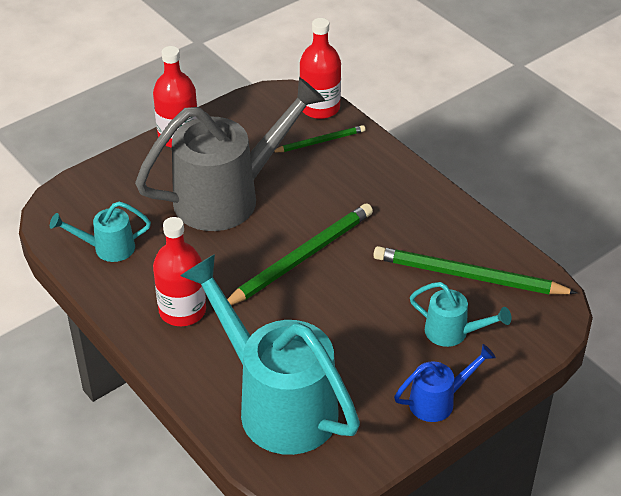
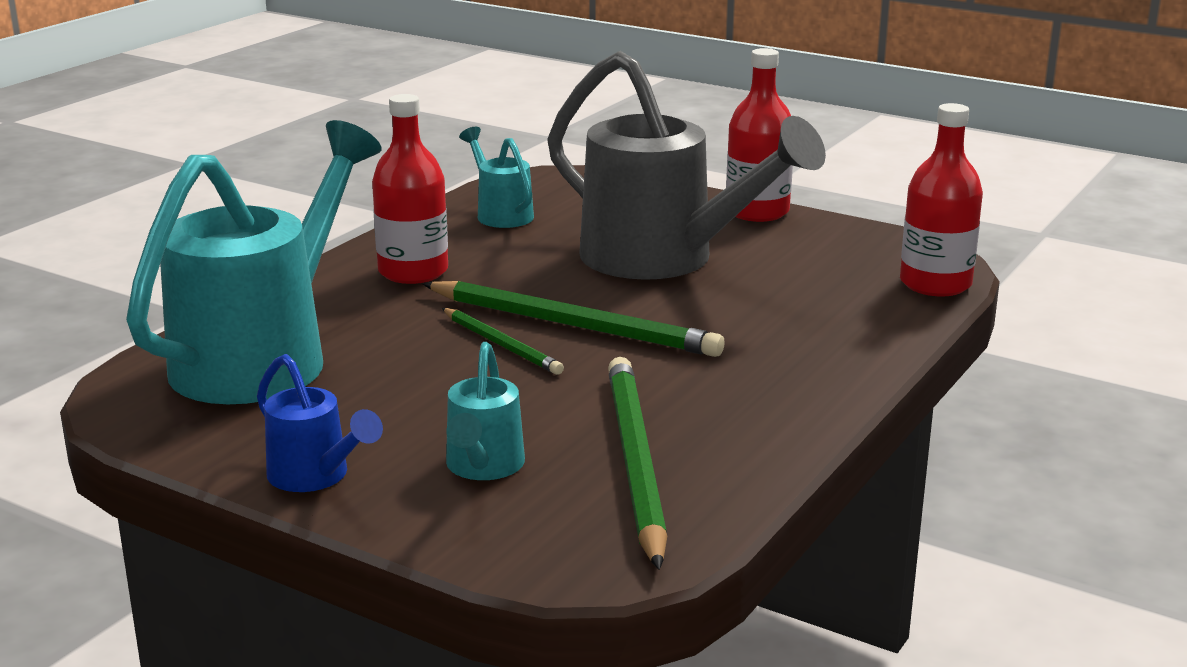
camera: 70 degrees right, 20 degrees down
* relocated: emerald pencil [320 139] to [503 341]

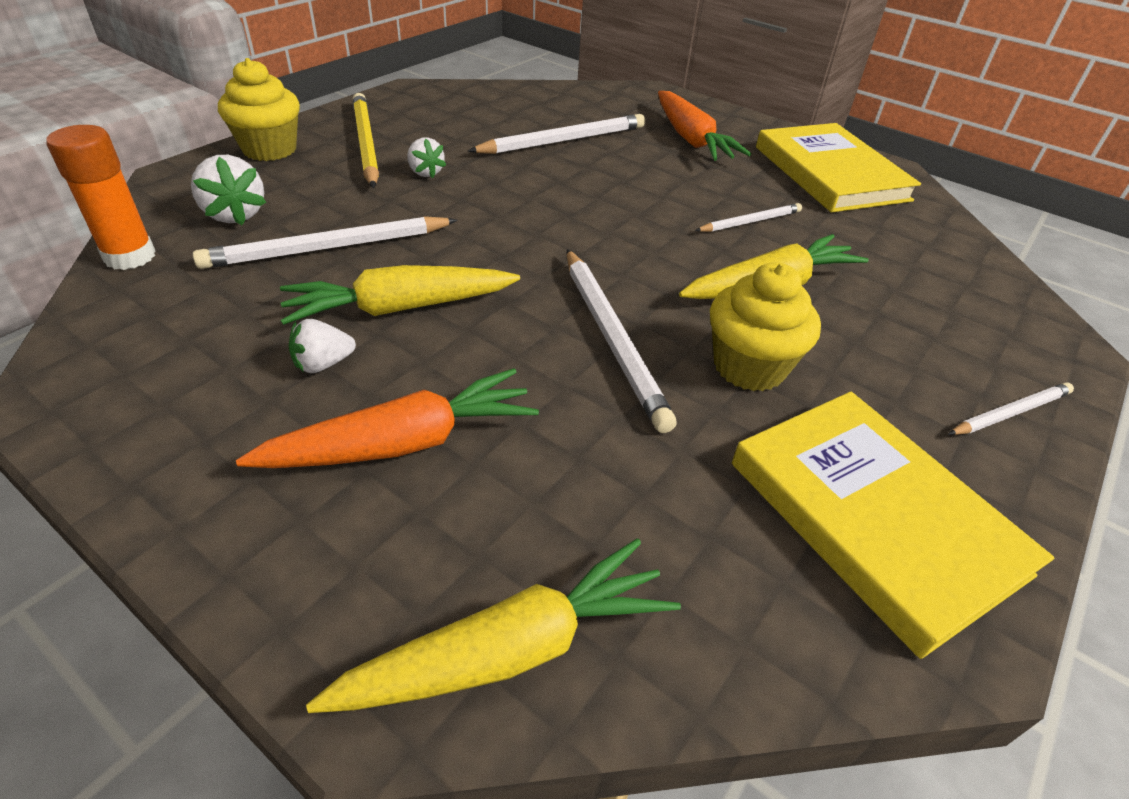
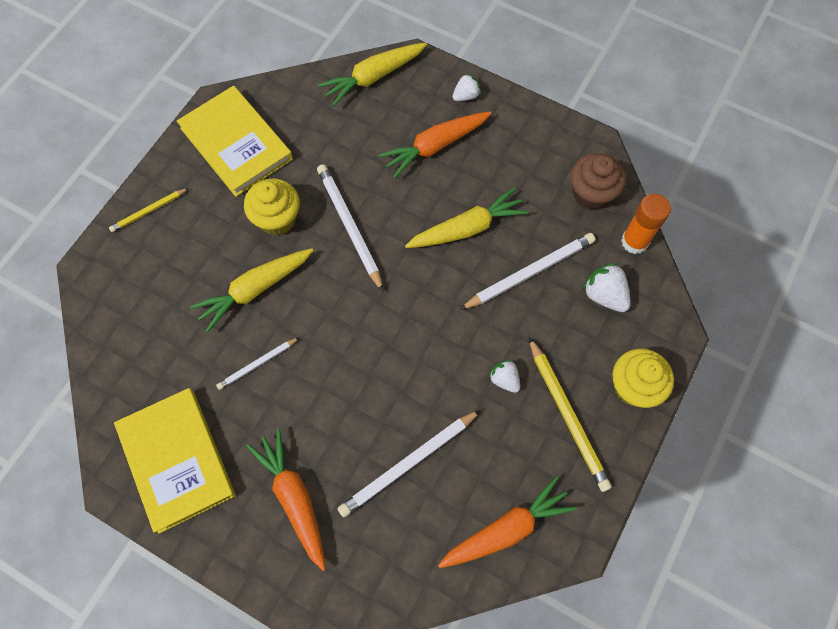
camera: 175 degrees right, 25 degrees up
* appeared: orange-coloured carrot [507 522]
* appeared: brown cupcake [598 181]
* relocated: snow-white toy strawberry [322 346] to [466 87]
* colour: snow-white pencil [1011 408] to bright yellow pencil [149 210]

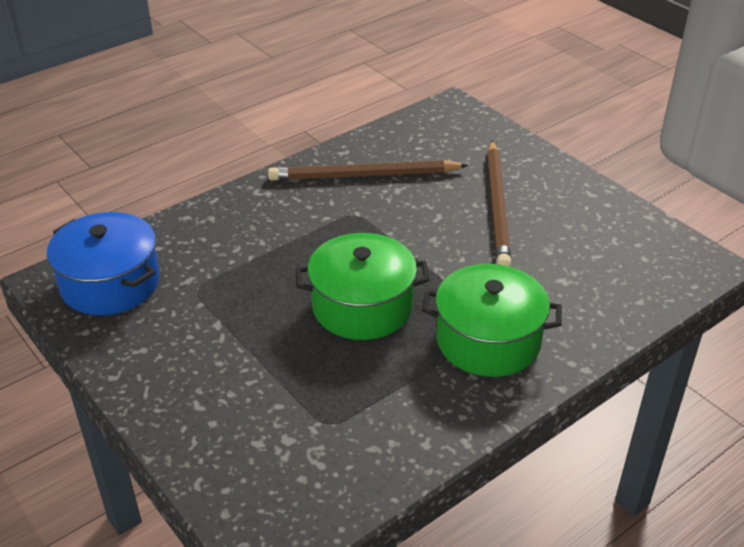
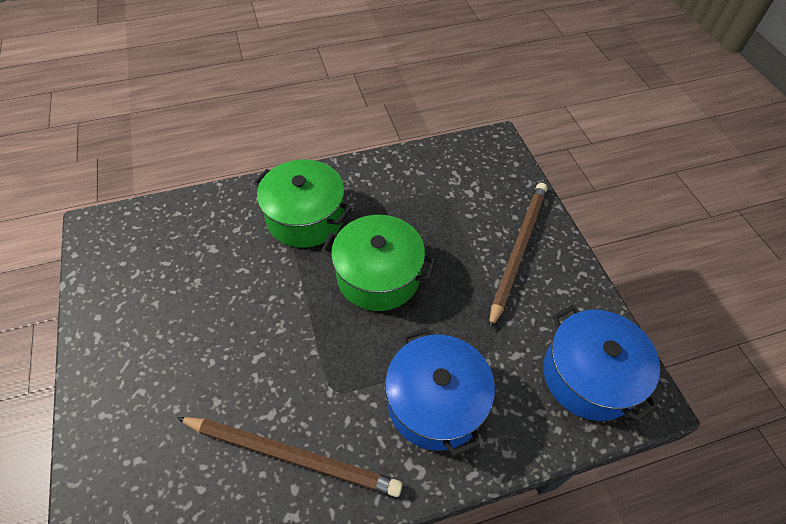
camera: 160 degrees left, 15 degrees up
* appeared: royal blue stockpot [440 392]
* relocated: brown pencil [499 204] to [518 256]

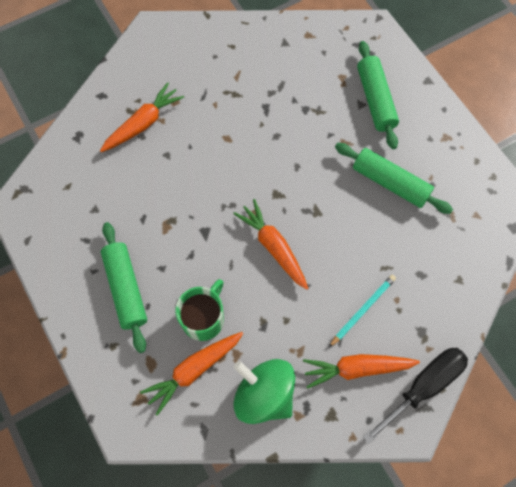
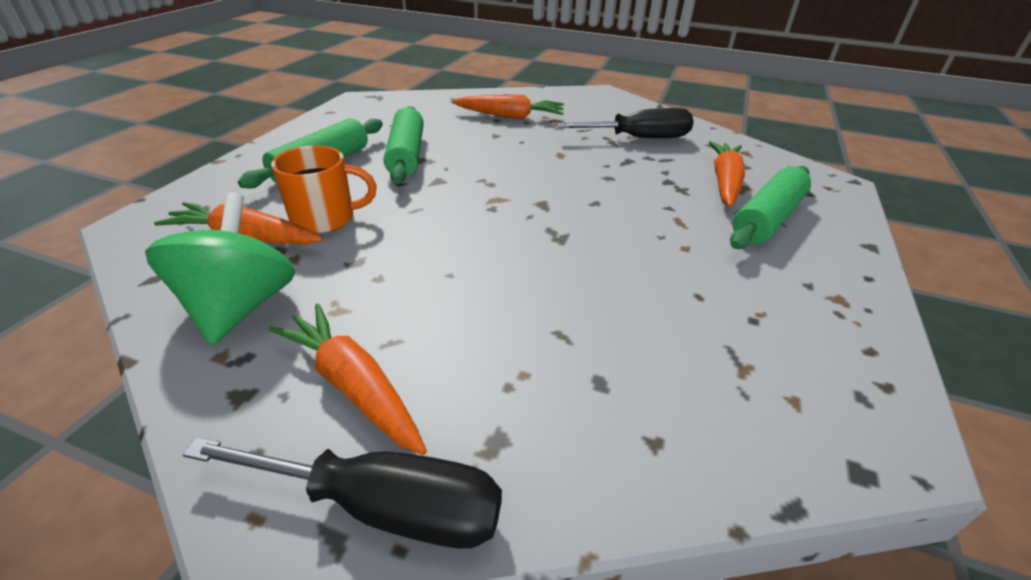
camera: 50 degrees right, 30 degrees down
* missing: turquoise pencil [362 311]
* appeared: ebony hand screwdriver [625 123]
* relocated: orange-coloured carrot [270 244] to [727 174]
* relocated: emerald dough roller [394 178] to [404 145]
* colour: emerald coffee mug [199 310] to orange-coloured coffee mug [324 189]

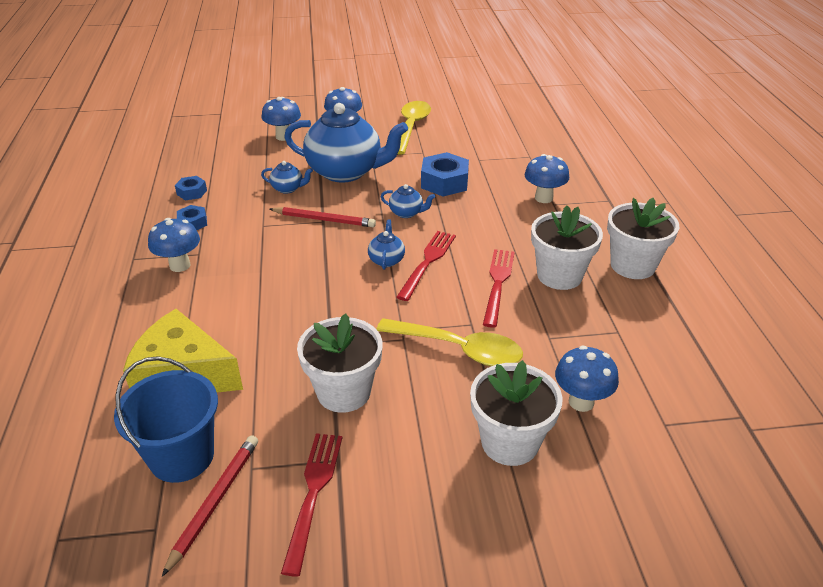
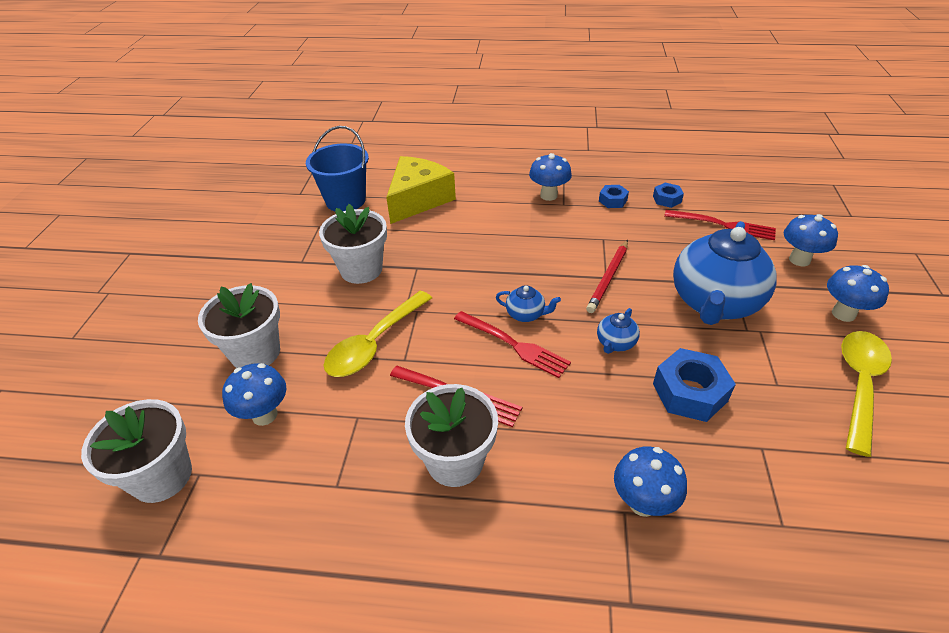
camera: 105 degrees right, 5 degrees up
* missing: scarlet pencil [210 506]
* missing: royal blue china teapot [287 177]
* relocated: scarlet fork [311 505] to [720 225]
* relocated: snow-white potted plant [643 238] to [136 451]
* spun: bright yellow teaspoon [414 128] = [866 394] 90 degrees counterclockwise

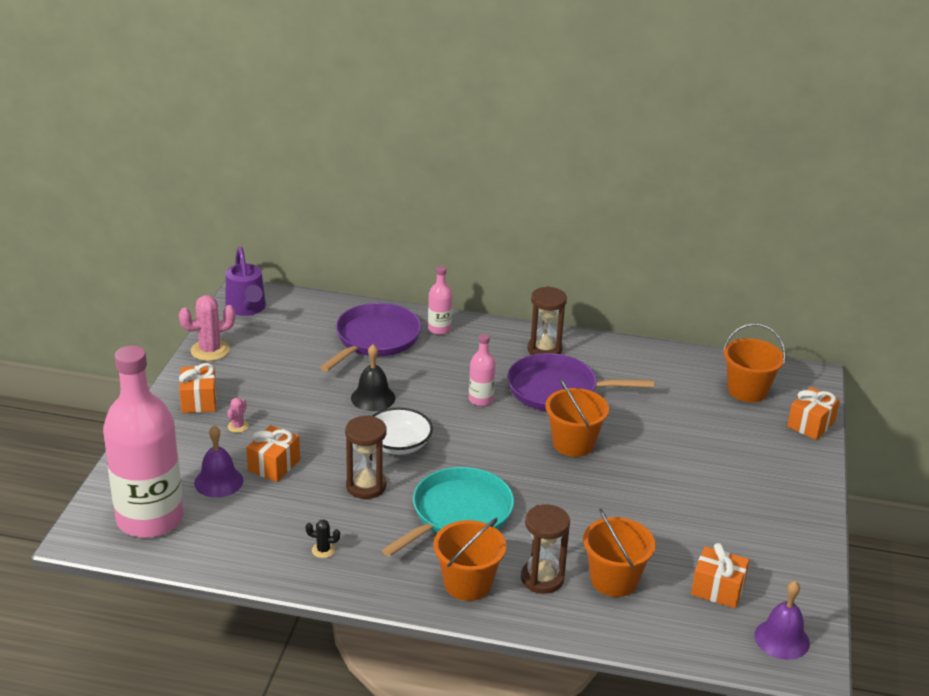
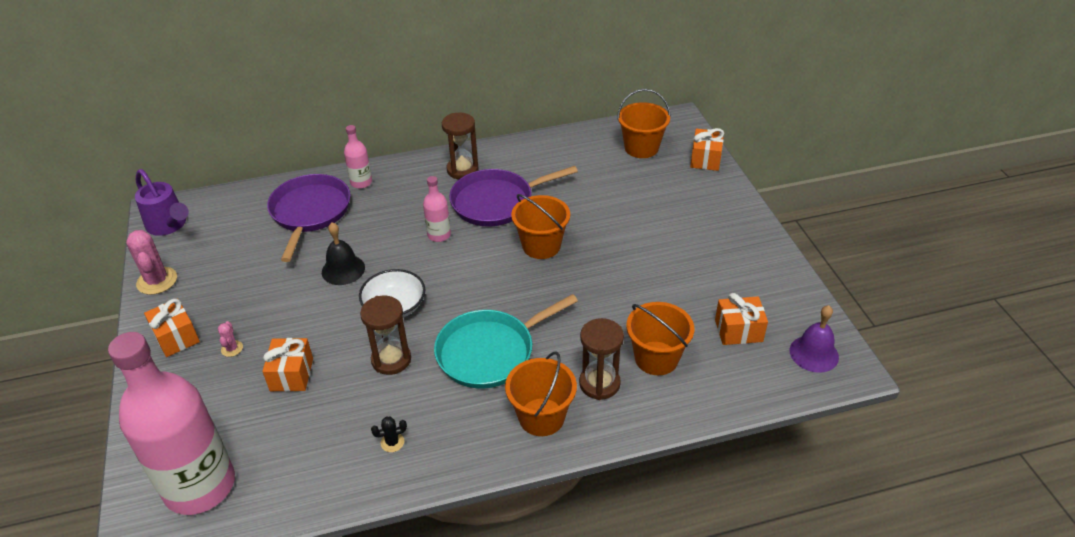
camera: 25 degrees left, 10 degrees up
* missing: purple school bell [218 461]
* spun: rose-pink prickly plant [207 328] = [151 262] 60 degrees counterclockwise
* spun: turquoise skillet [448 512] = [506 341] 135 degrees counterclockwise

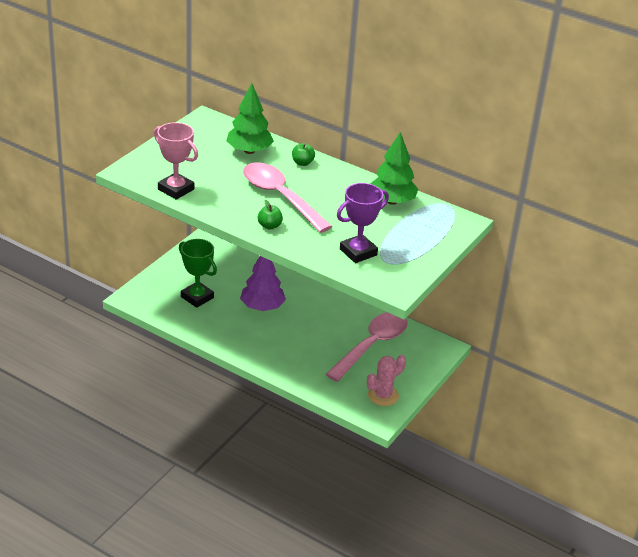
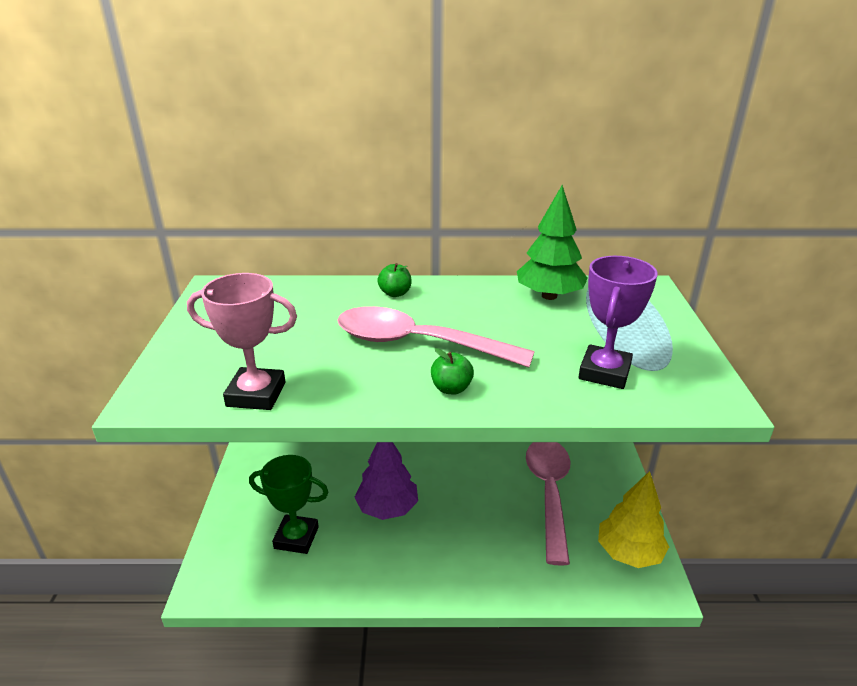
camera: 30 degrees left, 5 degrees down
* missing: emerald toy tree [250 118]
* exchanged: rose-pink prickly plant [386 380] to bright yellow toy tree [633 519]

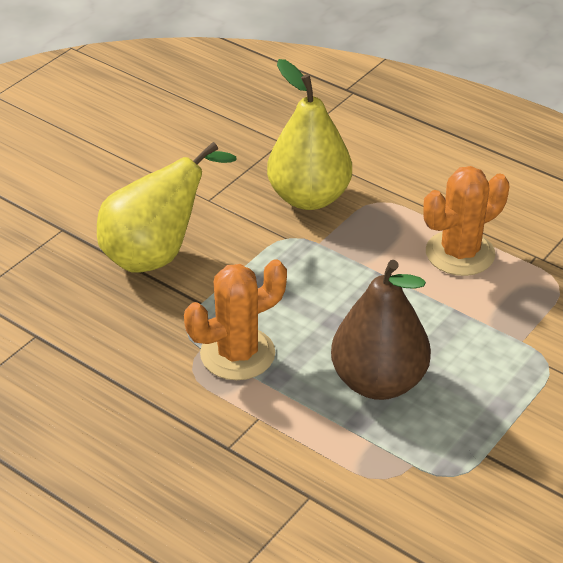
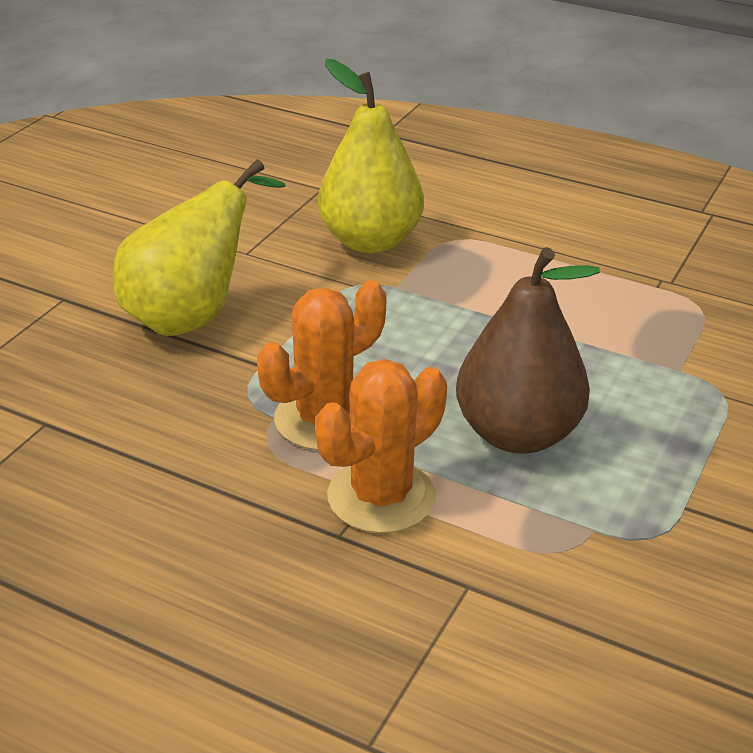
camera: 10 degrees left, 5 degrees down
* relocated: orange-coloured prickly plant [466 221] to [381 446]

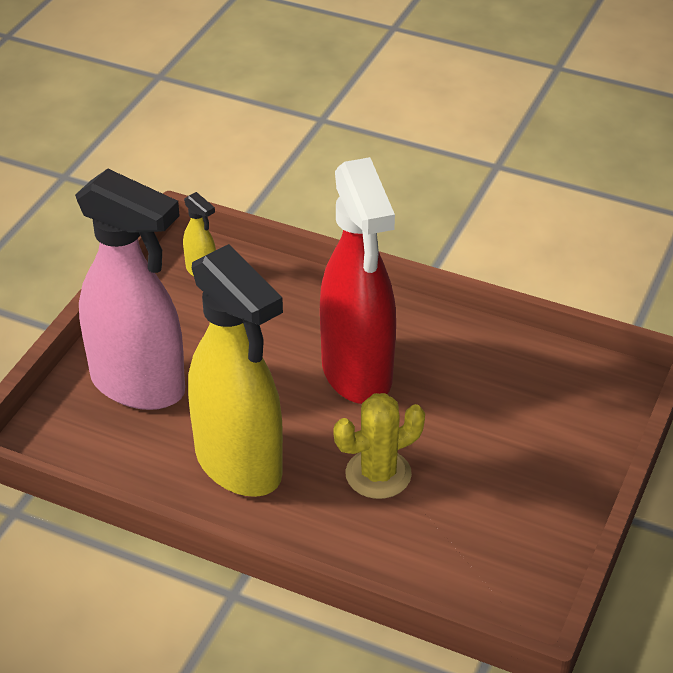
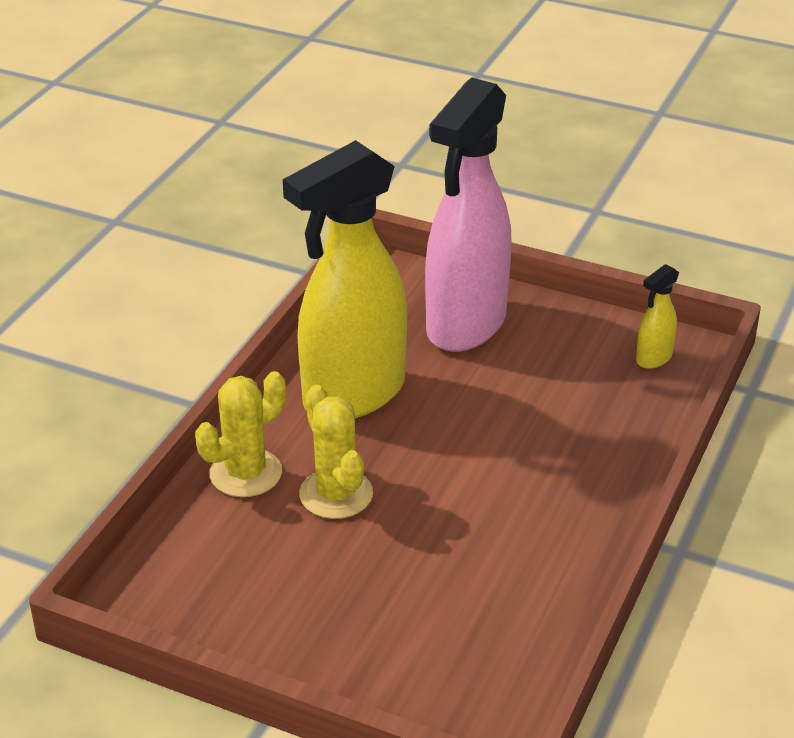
camera: 90 degrees right, 5 degrees down
* missing: scarlet spray bottle [358 280]
* appeared: bright yellow prickly plant [240 434]

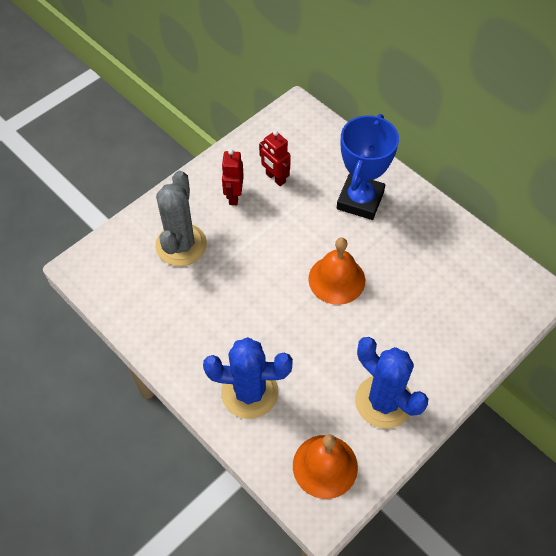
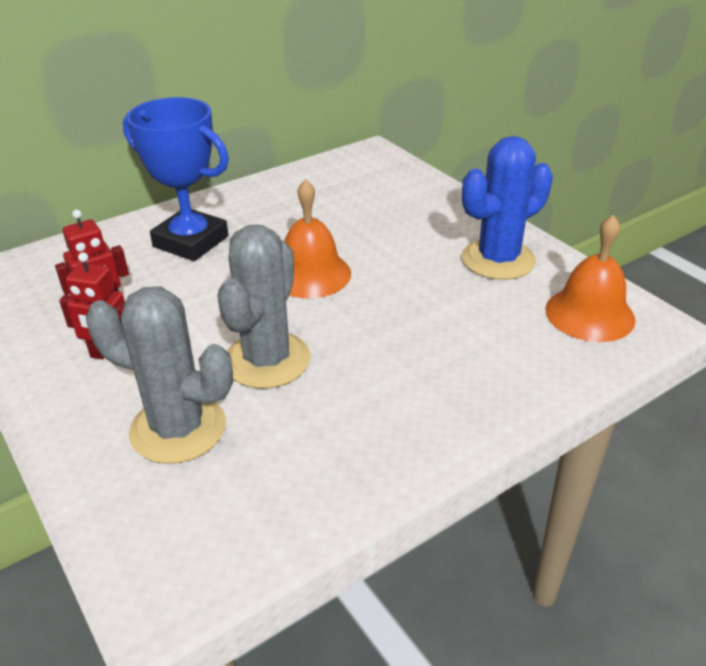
camera: 80 degrees left, 20 degrees down
* missing: royal blue prickly plant [248 378]
* appeared: grey prickly plant [263 306]

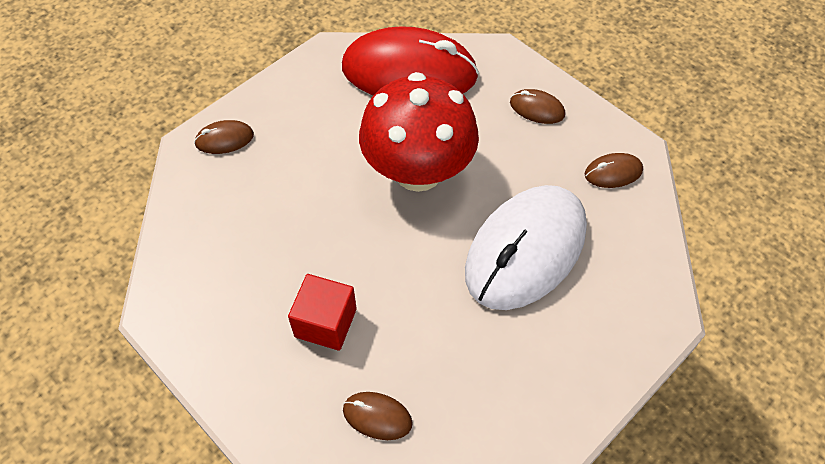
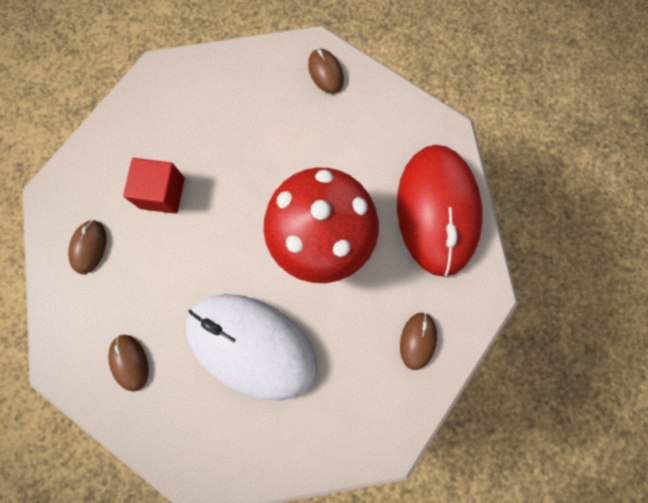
camera: 80 degrees right, 20 degrees up
* relocated: brown PC mouse [614 170] to [128 363]

